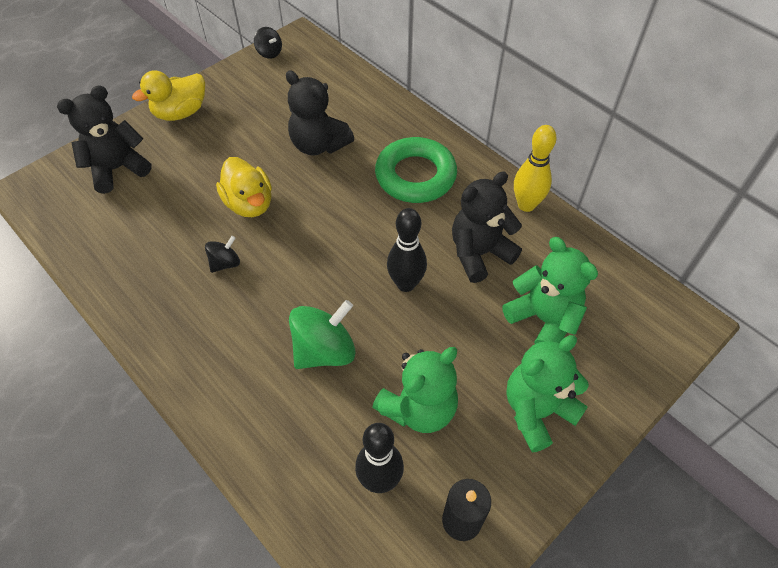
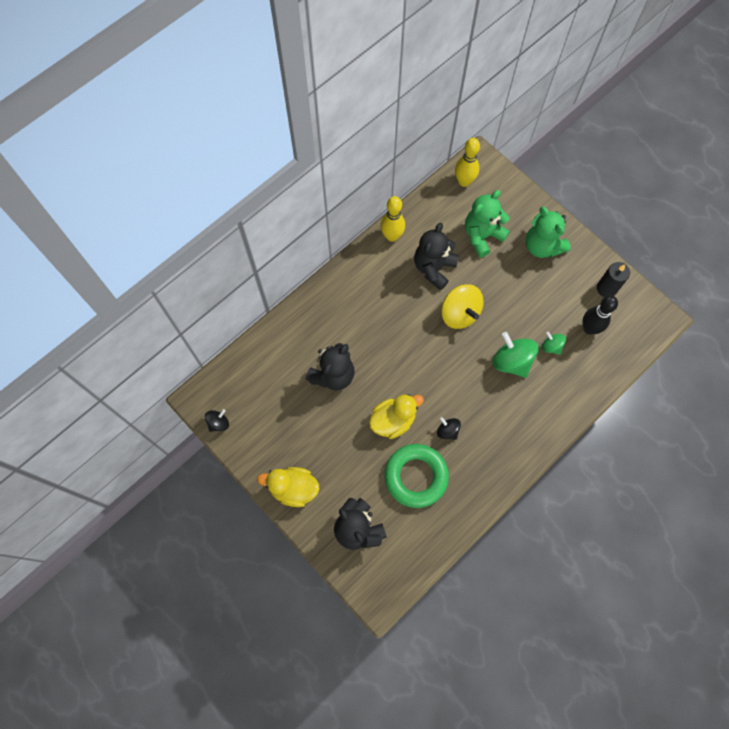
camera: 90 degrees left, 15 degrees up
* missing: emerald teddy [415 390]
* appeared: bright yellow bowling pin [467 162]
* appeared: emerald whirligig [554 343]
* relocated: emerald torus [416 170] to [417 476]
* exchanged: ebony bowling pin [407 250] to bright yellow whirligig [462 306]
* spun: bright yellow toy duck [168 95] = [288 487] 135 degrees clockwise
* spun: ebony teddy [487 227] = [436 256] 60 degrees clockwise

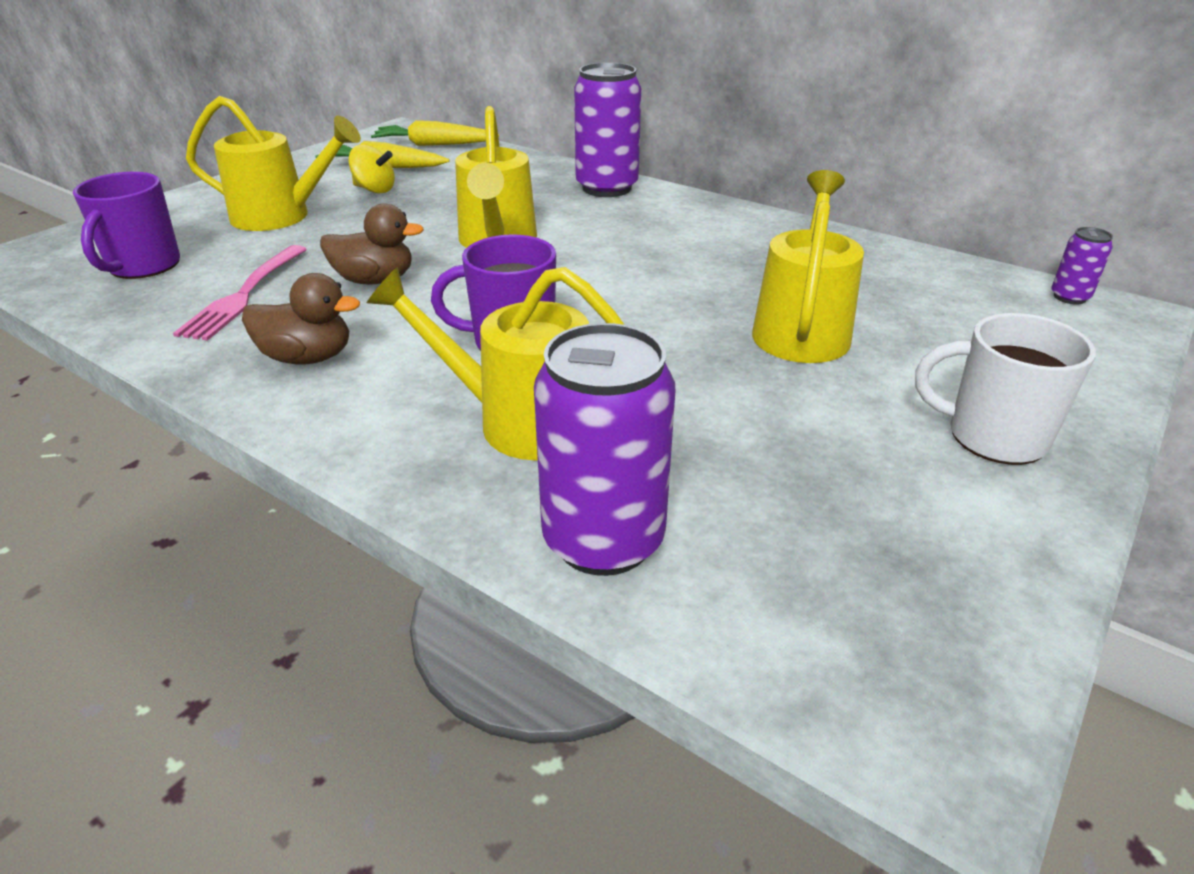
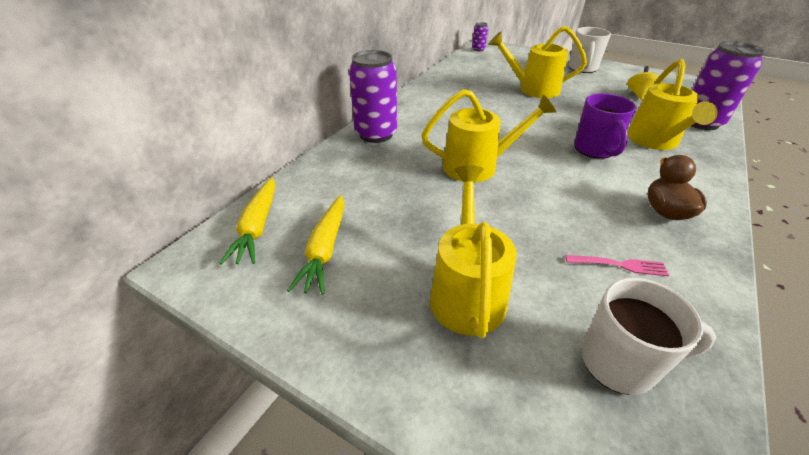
camera: 95 degrees left, 5 degrees up
* missing: brown toy duck [372 244]
* relocated: bright yellow whirligig [371 169] to [644 83]
* colour: purple coffee mug [126 225] to snow-white coffee mug [648 336]
* size: rose-pink fork [240 293] = [617 265] x0.63

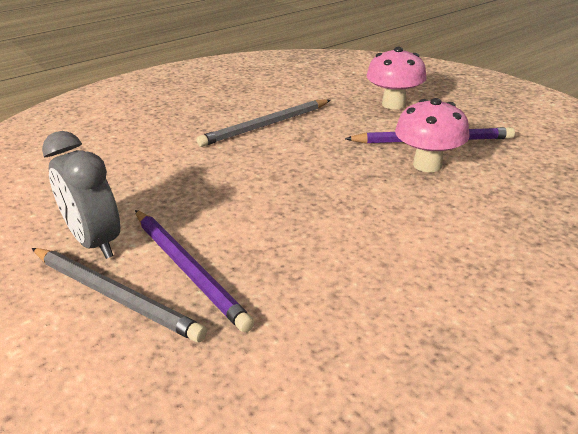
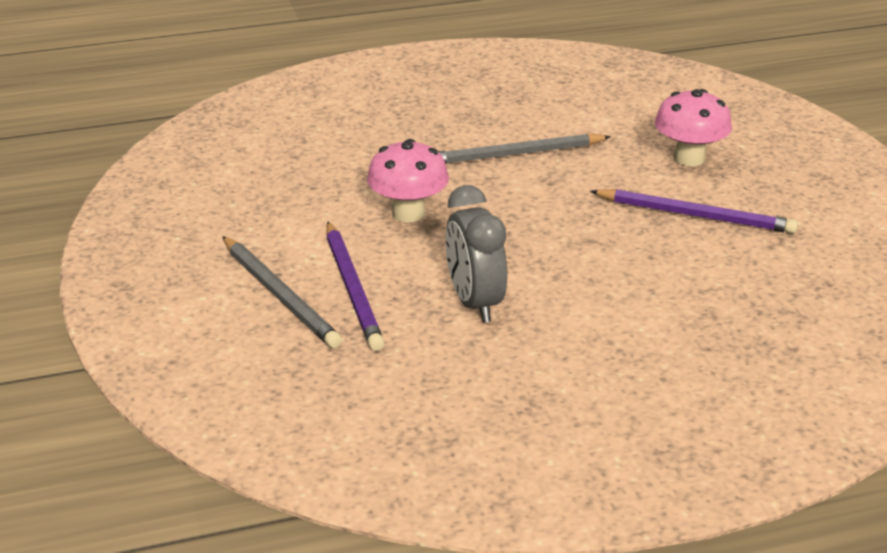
camera: 20 degrees right, 0 degrees up
* relocated: grey clock [81 195] to [476 254]
* relocated: rose-pink fungus [432 135] to [408 180]

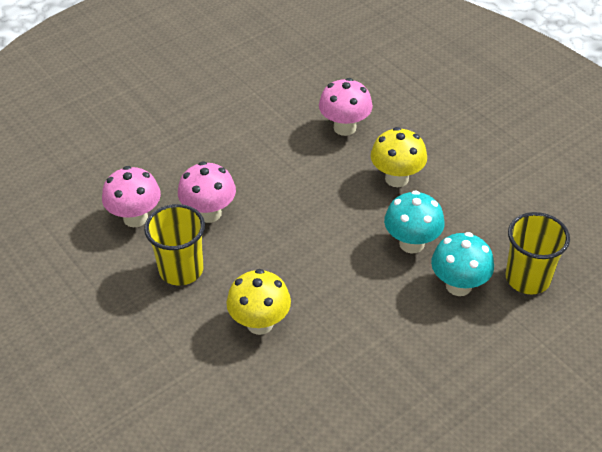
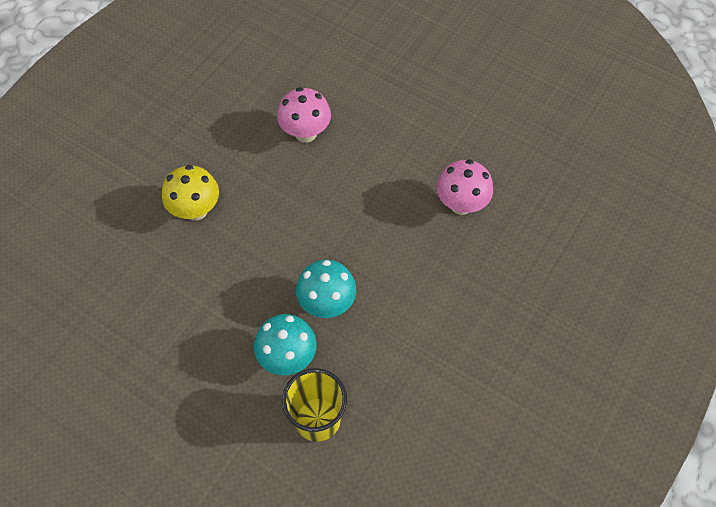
camera: 70 degrees right, 15 degrees up
* missing: rose-pink fungus [131 196]
* missing: bright yellow cup [174 245]
* missing: bright yellow fungus [399 157]

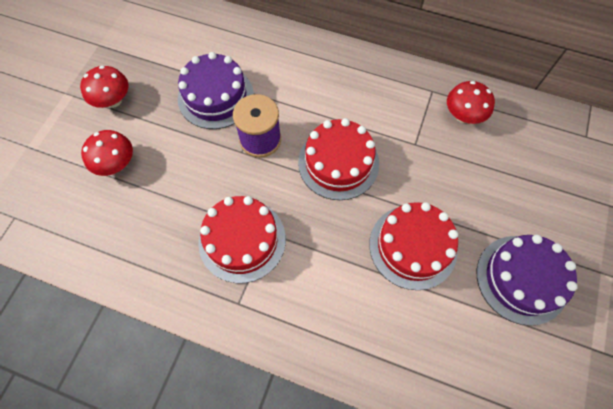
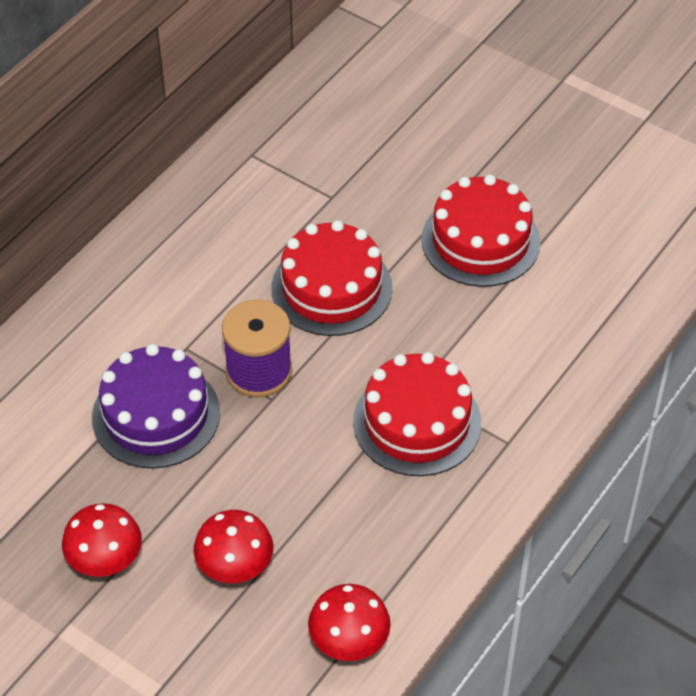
camera: 75 degrees left, 15 degrees down
* missing: purple cake [527 280]
* relocated: scarlet fungus [471 102] to [349 622]

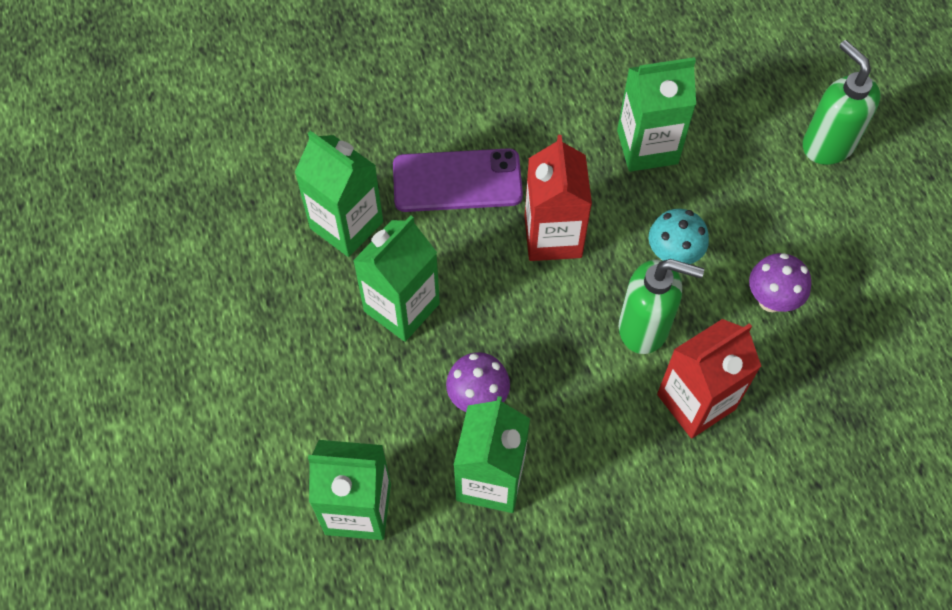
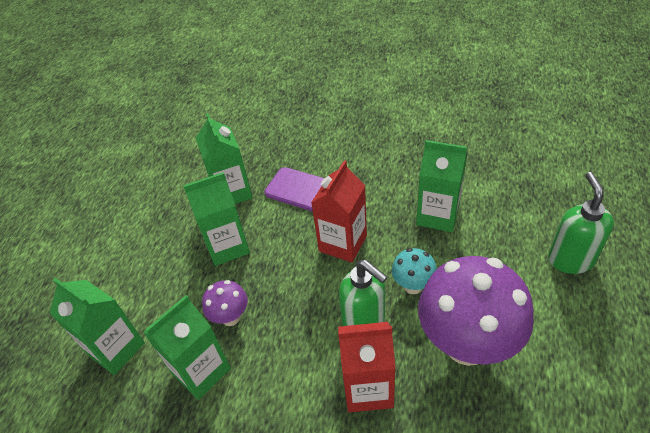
camera: 35 degrees right, 15 degrees down
* size: purple fungus [780 282] = [476 311] x2.16

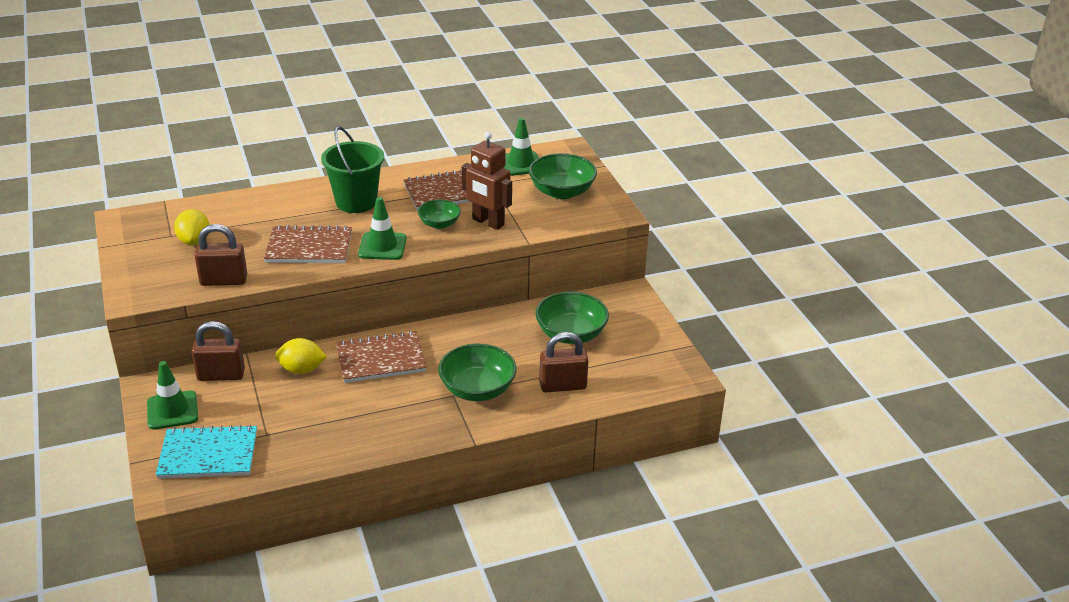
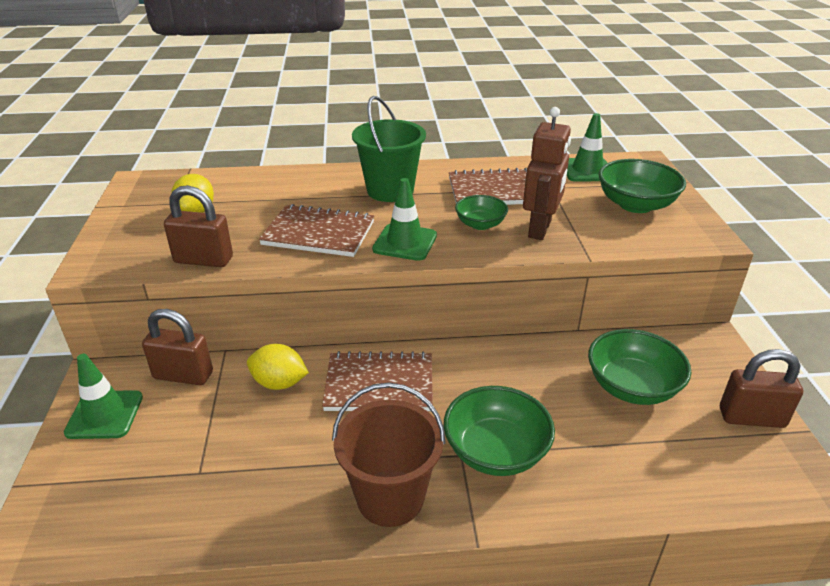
camera: 15 degrees right, 0 degrees up
* missing: turquoise exercise book [206 452]
* appeared: brown bucket [389 455]
* relocated: brown padlock [564 362] to [761 388]
* spun: brown toy robot [487 181] = [547 173] 120 degrees counterclockwise

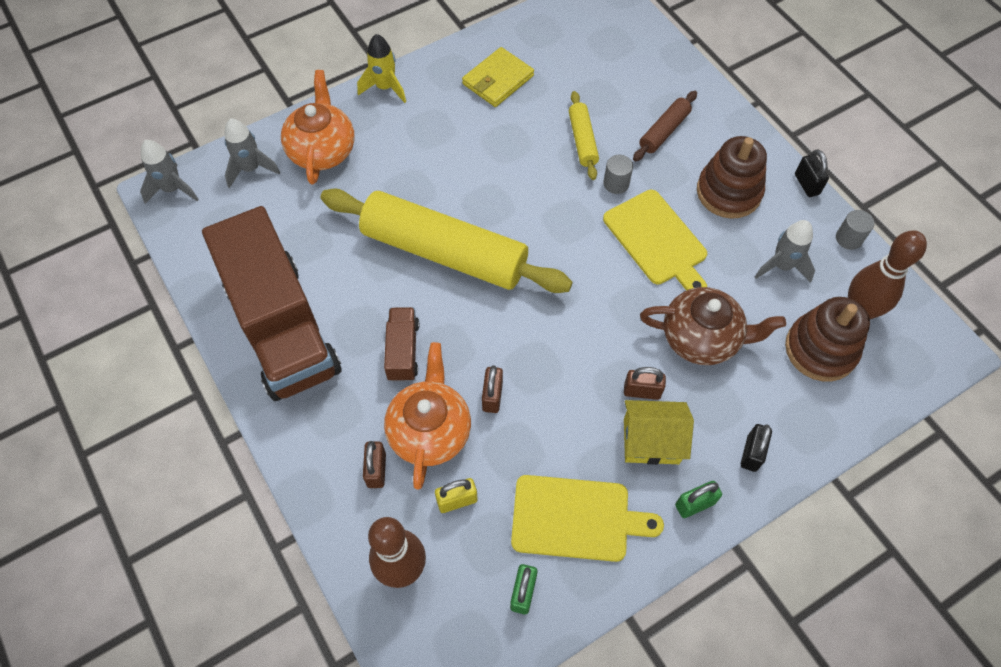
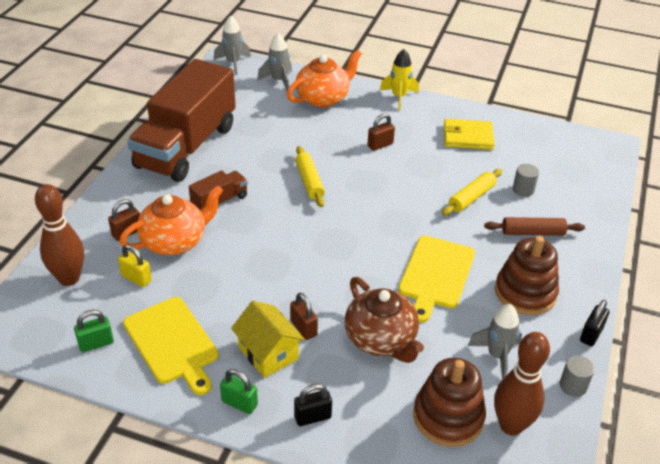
camera: 50 degrees right, 20 degrees down
* relocated: brown padlock [492 389] to [381 132]
* relocated: grey cylinder shape [618 174] to [526 180]
* size: bright yellow dough roller [447 241] = [310 176] x0.44

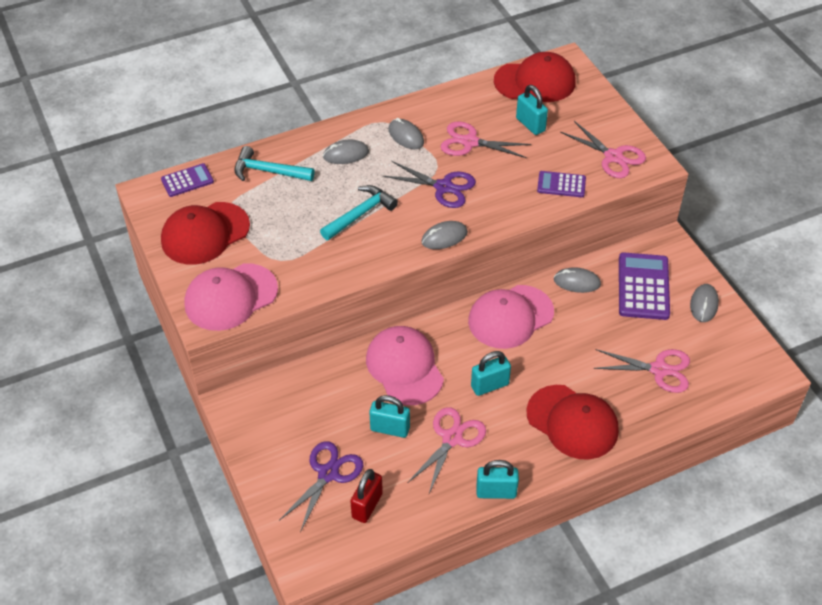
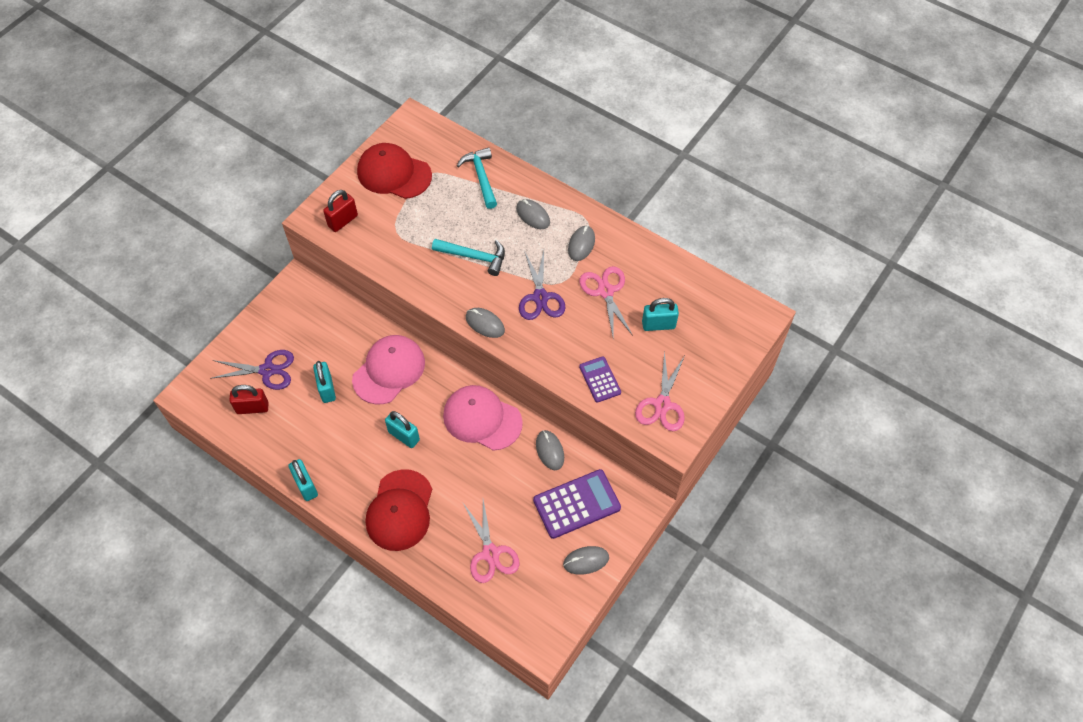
camera: 60 degrees right, 10 degrees up
* missing: purple adding machine [187 180]
* missing: rose-pink shears [446 450]
* missing: scarlet cap [535 77]
* exchanged: rose-pink cap [231 297] to scarlet padlock [340 211]
* spun: turquoise padlock [532 110] = [660 314] 60 degrees clockwise

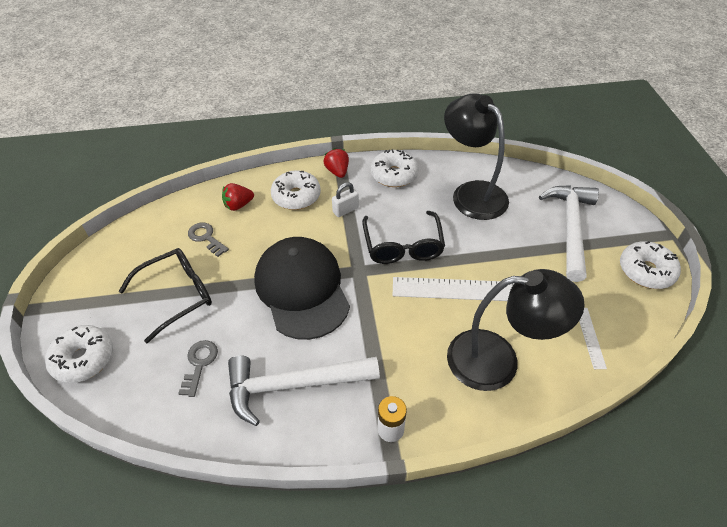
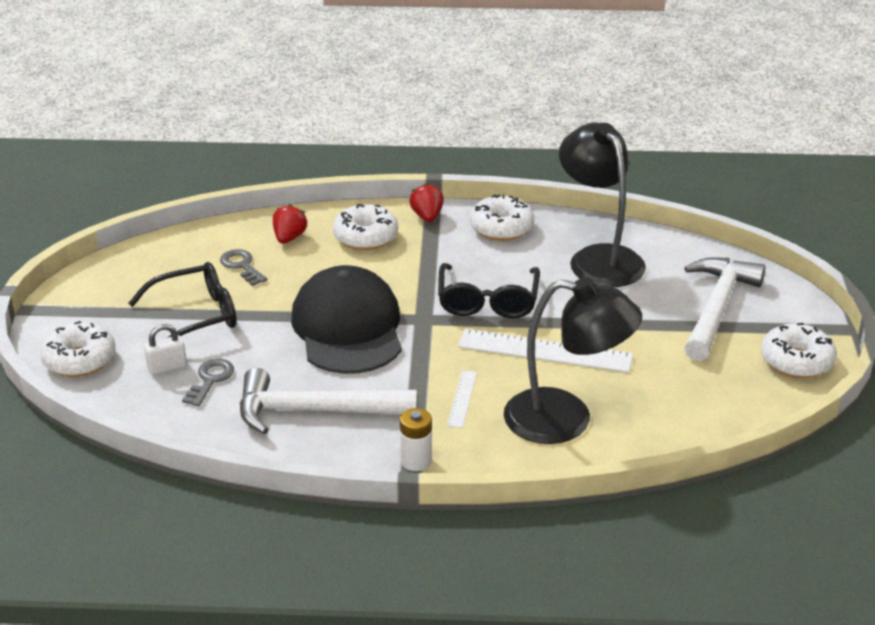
camera: 10 degrees right, 15 degrees down
* relocated: snow-white padlock [345 199] to [165 349]
* relocated: snow-white measuring stick [593 338] to [462 399]
* spun: scarlet toy strawberry [238 197] = [290 224] 120 degrees clockwise

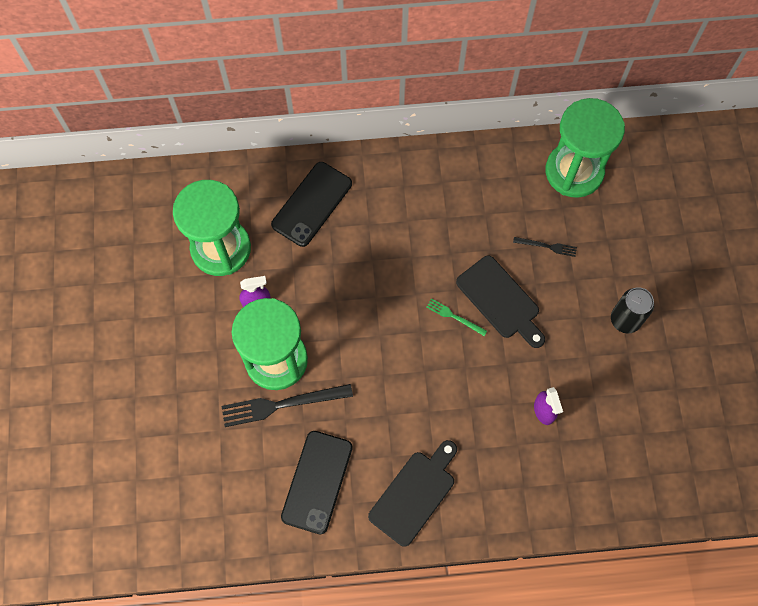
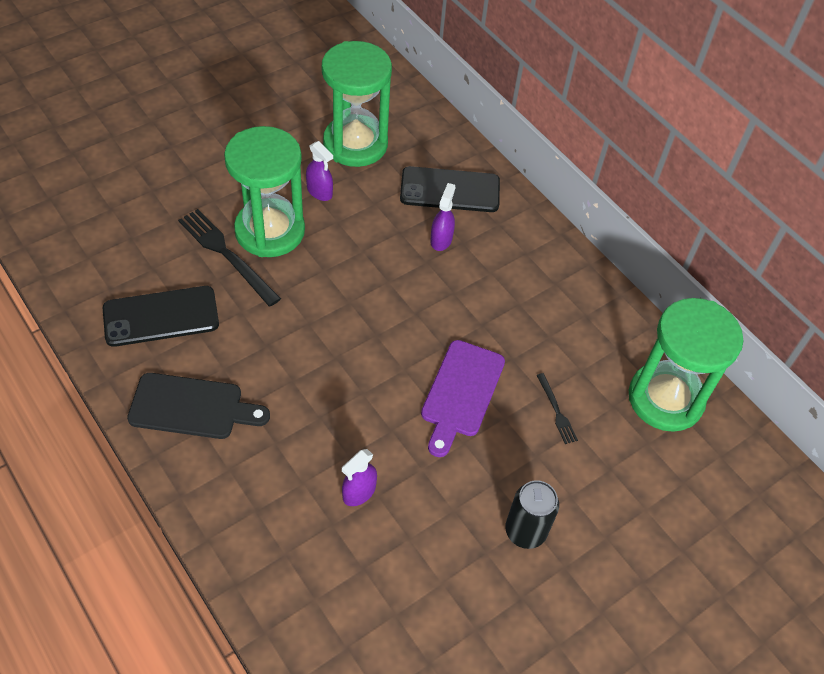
camera: 55 degrees right, 15 degrees down
* missing: emerald fork [456 317]
* appeared: purple spray bottle [443 217]
* colour: ebony bread board [500 301] to purple bread board [463 398]

